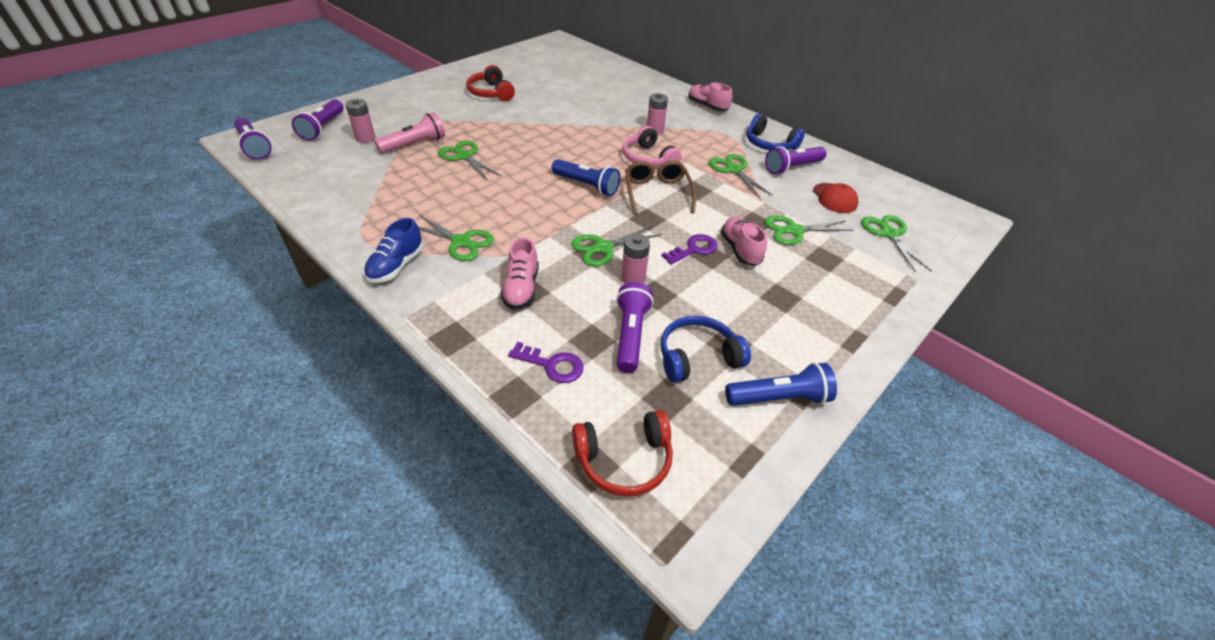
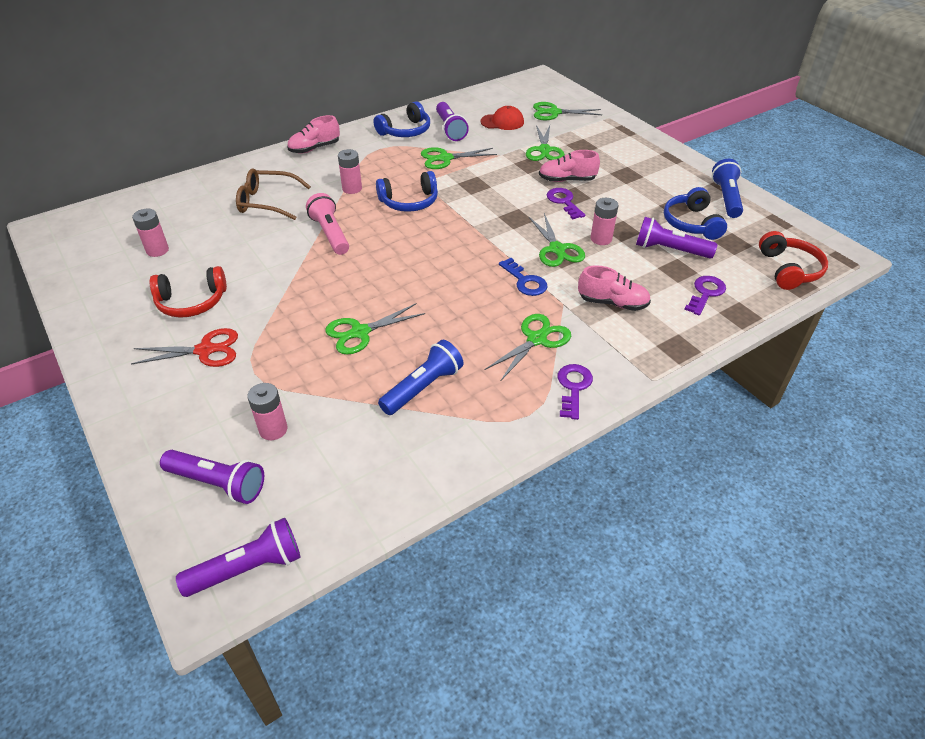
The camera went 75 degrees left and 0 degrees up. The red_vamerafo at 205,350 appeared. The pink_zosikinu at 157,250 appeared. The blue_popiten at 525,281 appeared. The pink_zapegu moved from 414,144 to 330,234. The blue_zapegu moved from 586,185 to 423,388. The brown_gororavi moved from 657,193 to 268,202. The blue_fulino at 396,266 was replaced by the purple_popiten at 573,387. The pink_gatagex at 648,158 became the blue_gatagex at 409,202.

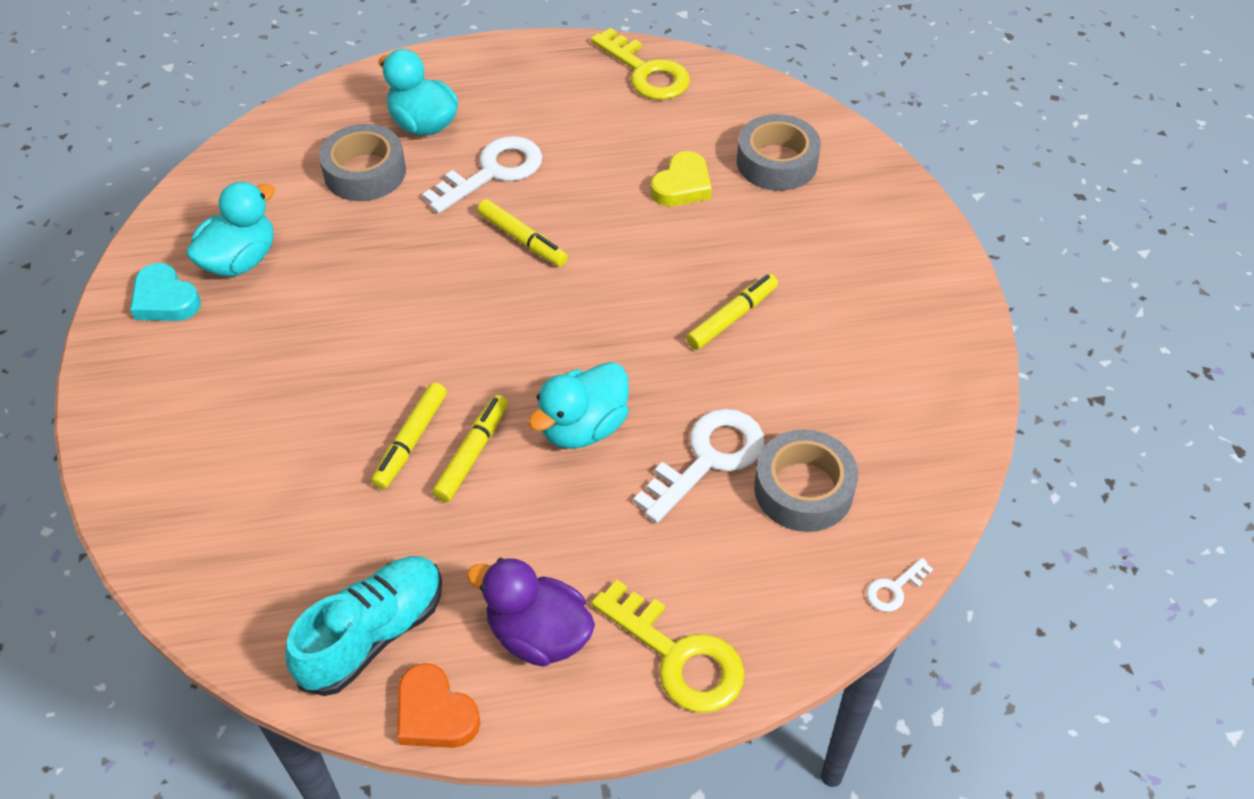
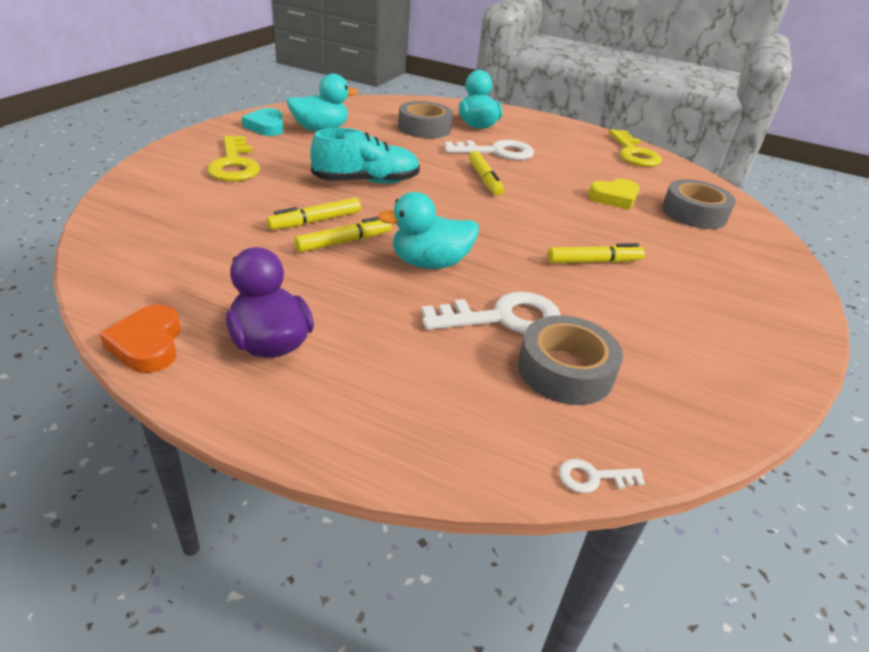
The camera went 30 degrees right and 15 degrees down. The turquoise_fulino moved from 373,635 to 366,181. The yellow_popiten moved from 678,656 to 234,164.

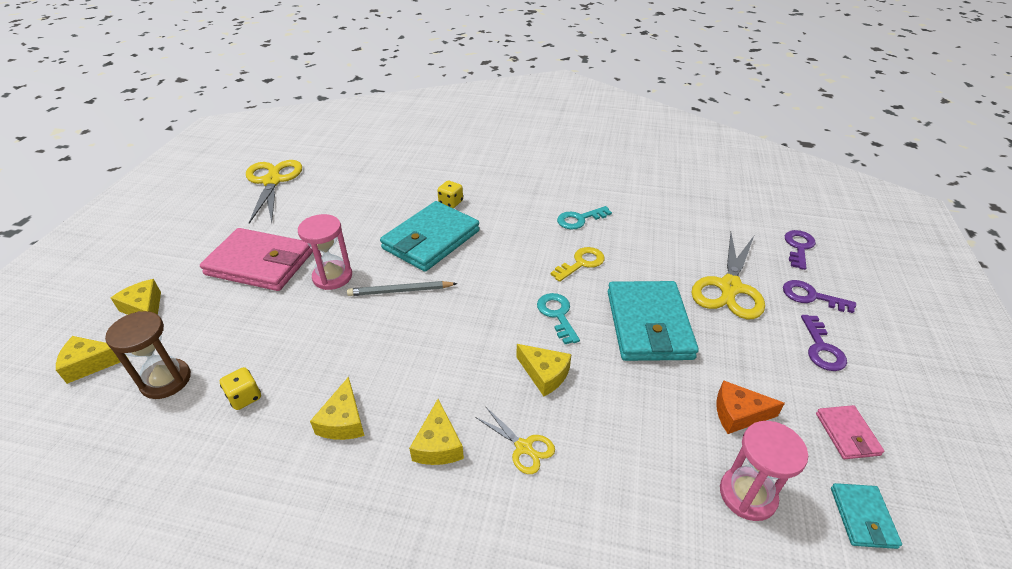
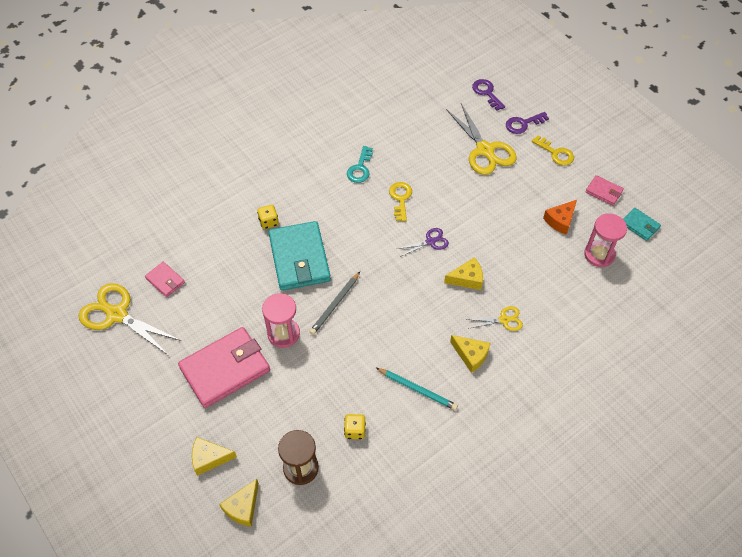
The camera went 50 degrees left and 15 degrees up. The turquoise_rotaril at 648,324 disappeared. The pink_rotaril at 165,280 appeared. The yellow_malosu at 343,421 was replaced by the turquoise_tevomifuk at 417,389. The turquoise_popiten at 557,314 was replaced by the purple_vamerafo at 430,242. The purple_popiten at 822,348 became the yellow_popiten at 556,153.

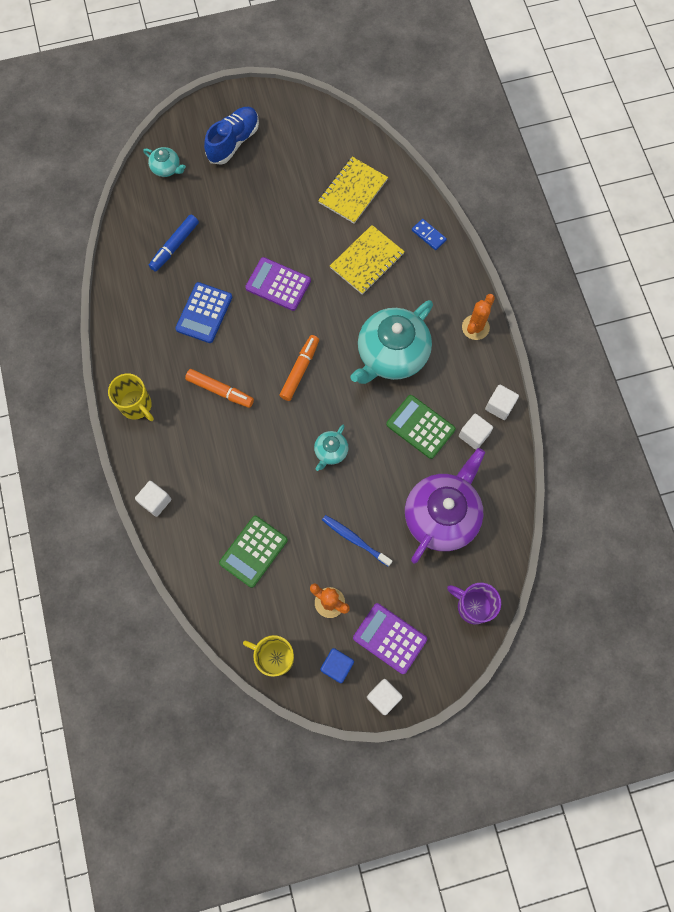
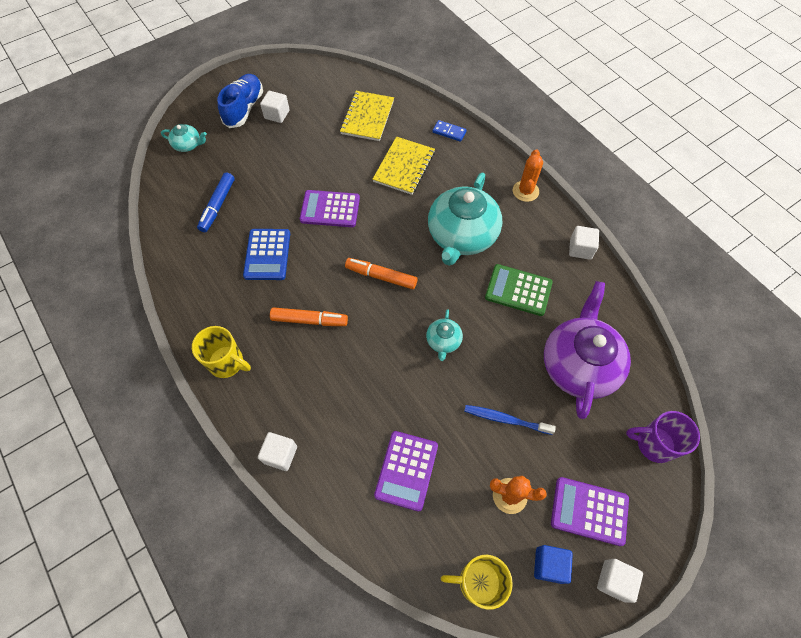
The camera went 20 degrees left and 10 degrees down. The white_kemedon moved from 473,435 to 277,114. The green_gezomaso at 253,551 became the purple_gezomaso at 406,470. The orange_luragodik at 300,370 turned 75 degrees counterclockwise.

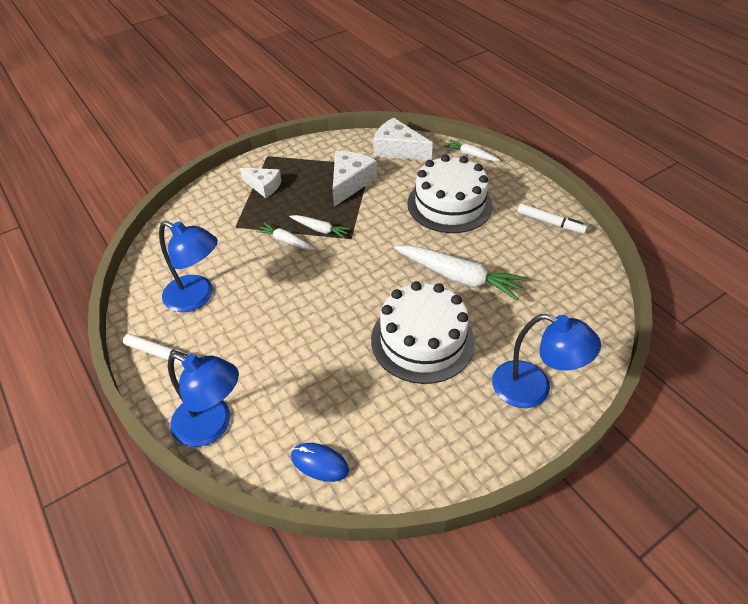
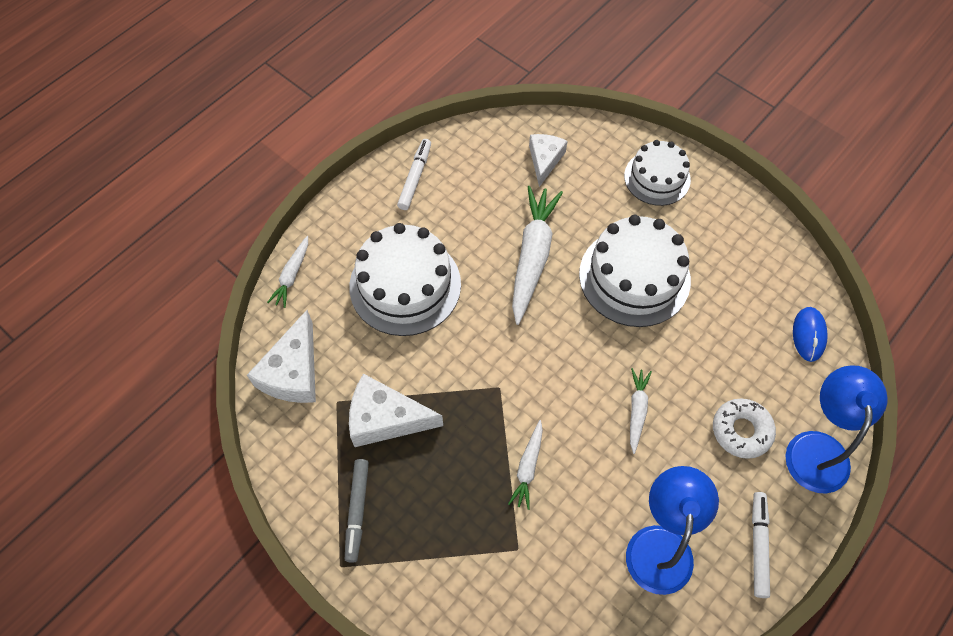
The camera went 105 degrees left and 15 degrees up. The grey_luragodik at 357,511 appeared. The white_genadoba at 741,431 appeared. The white_malosu moved from 264,186 to 545,160. The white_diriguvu moved from 320,229 to 637,410. The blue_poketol at 533,389 was replaced by the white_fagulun at 657,178.

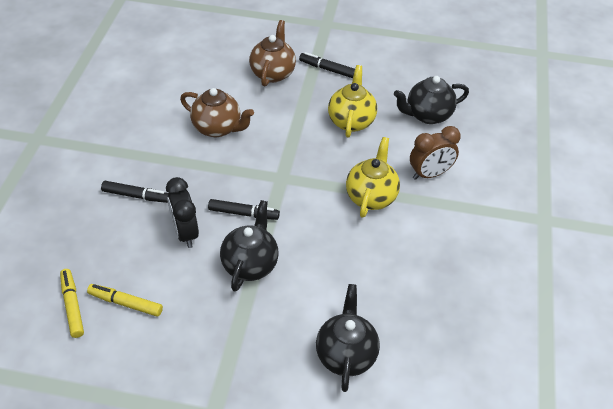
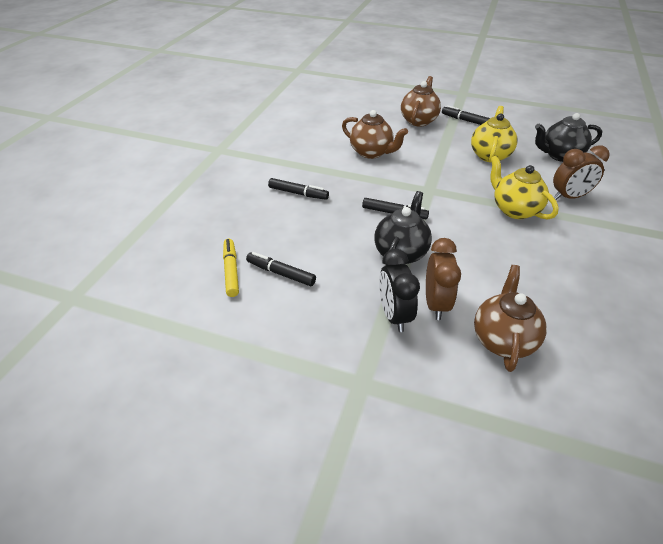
The camera went 10 degrees right and 5 degrees down. The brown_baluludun at 436,304 appeared. The black_baluludun moved from 185,233 to 394,315. The yellow_luragodik at 126,303 became the black_luragodik at 281,273. The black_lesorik at 346,355 became the brown_lesorik at 502,339. The yellow_lesorik at 371,197 turned 60 degrees counterclockwise.

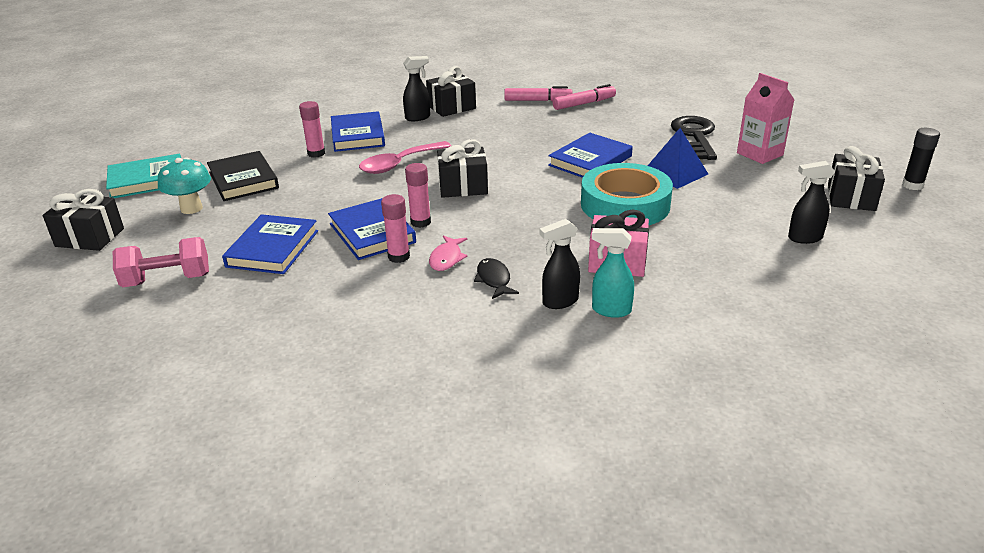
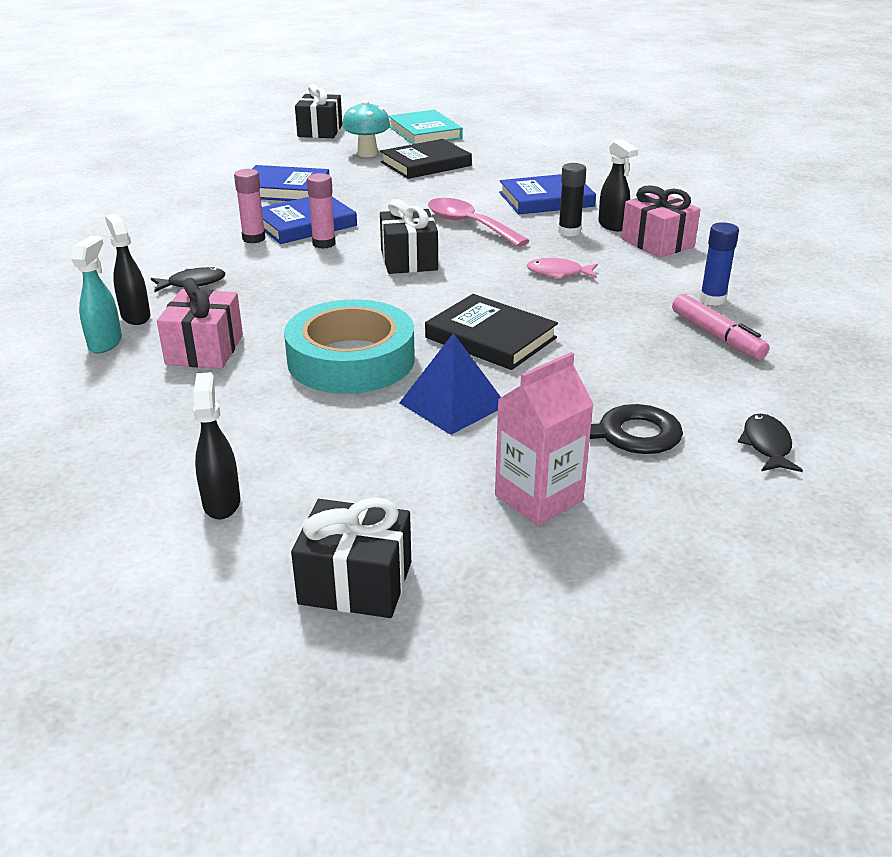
The camera went 85 degrees right and 0 degrees up. The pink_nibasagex at 167,280 disappeared. The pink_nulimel at 316,153 disappeared. The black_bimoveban at 767,445 appeared. The pink_bimoveban moved from 447,258 to 558,273. The black_nulimel moved from 912,185 to 569,232. The pink_luragodik at 538,100 was replaced by the blue_nulimel at 712,299. The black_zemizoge at 451,107 became the pink_zemizoge at 657,243. The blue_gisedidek at 590,161 became the black_gisedidek at 490,338.

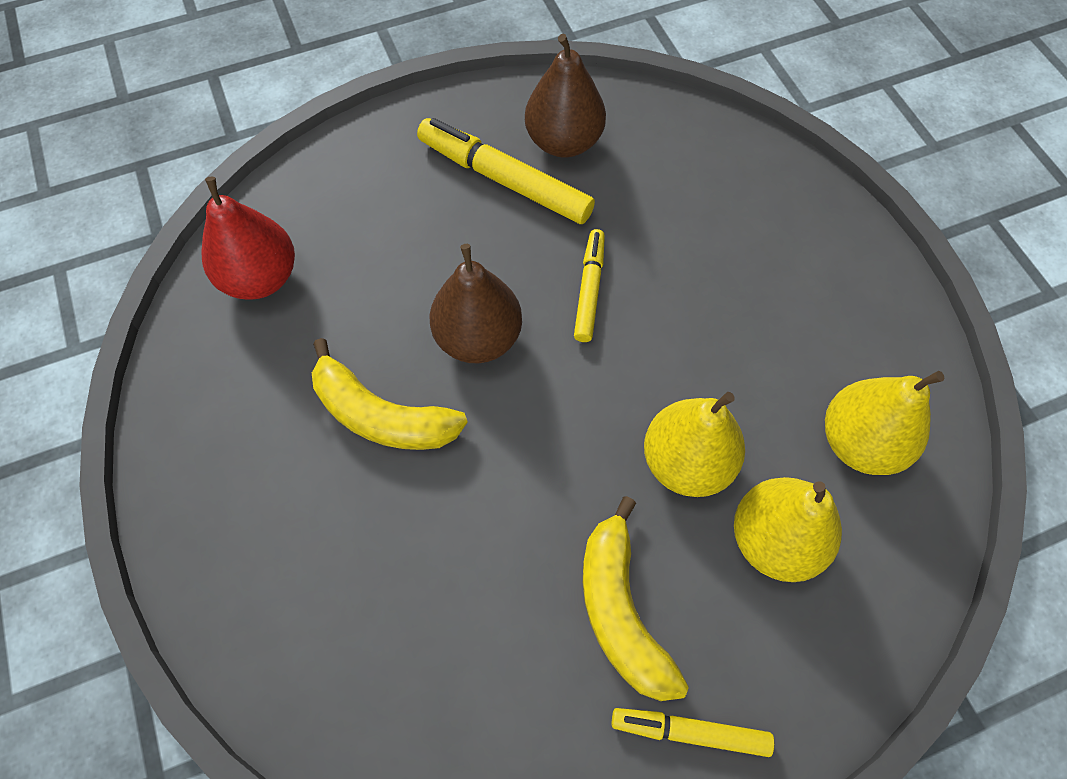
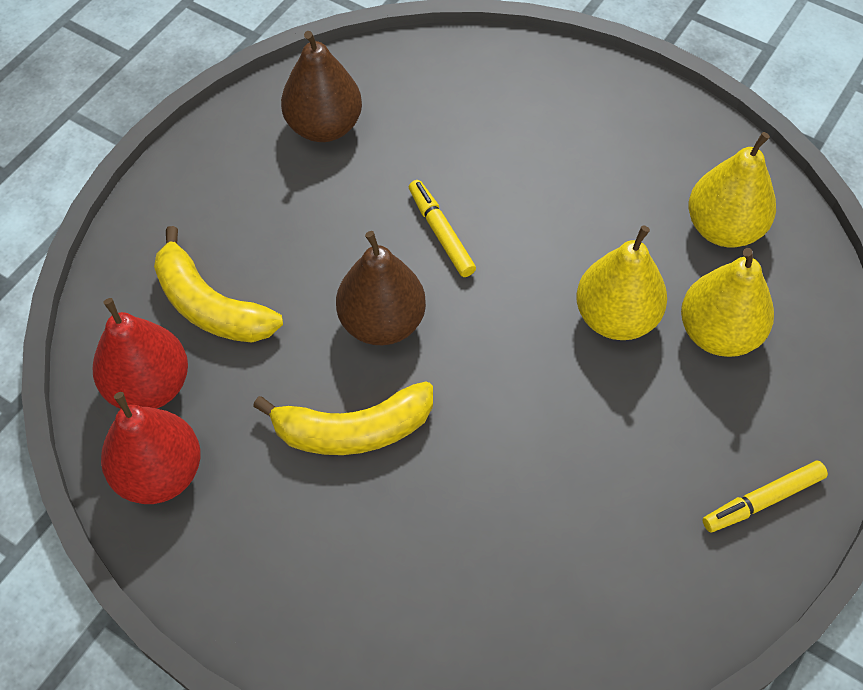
The camera went 35 degrees left and 5 degrees down. The yellow_luragodik at 504,180 disappeared. The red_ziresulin at 160,473 appeared. The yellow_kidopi moved from 621,610 to 211,306.

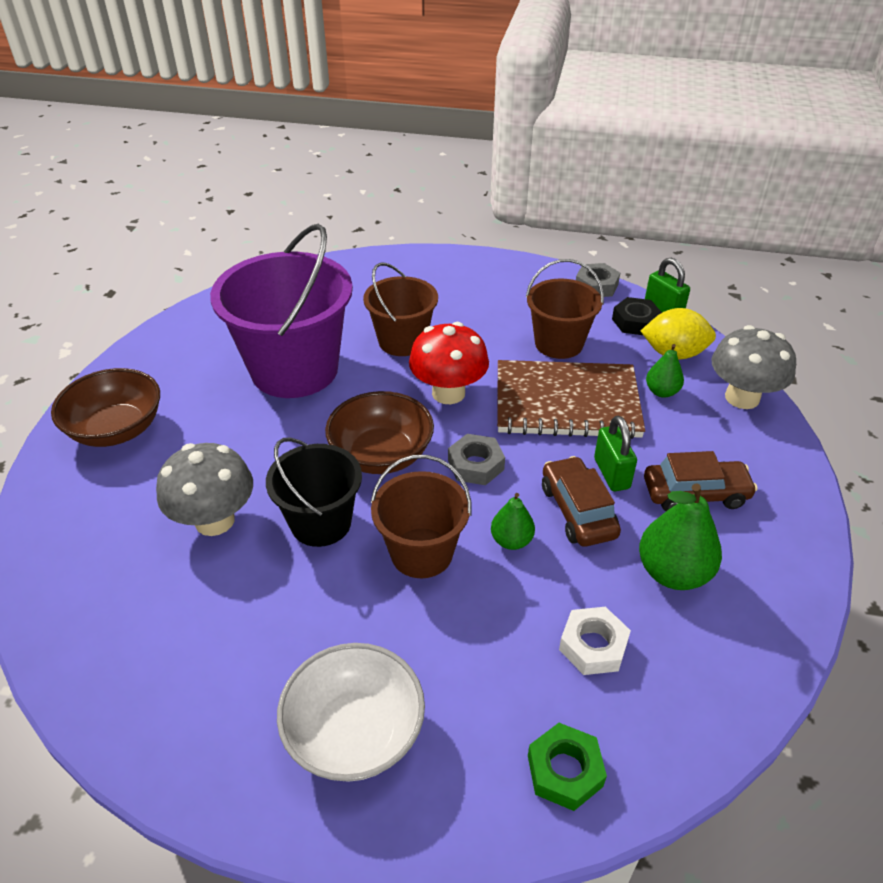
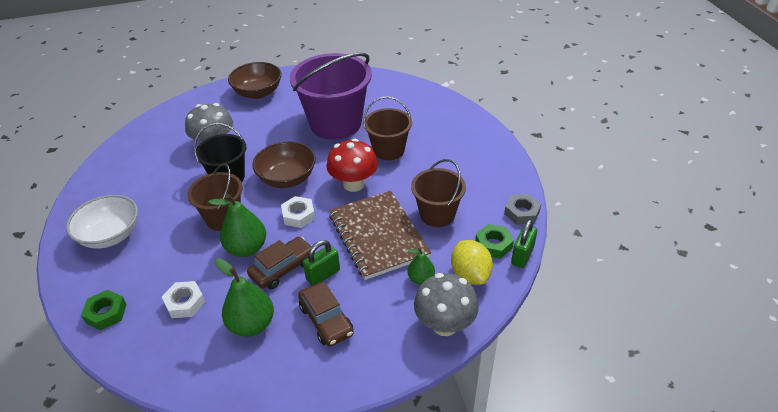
The camera went 65 degrees right and 0 degrees up. The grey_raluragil at 475,465 became the white_raluragil at 298,215. The black_raluragil at 635,322 became the green_raluragil at 493,245. The green_ziresulin at 511,541 changed to 1.72 times the size.

